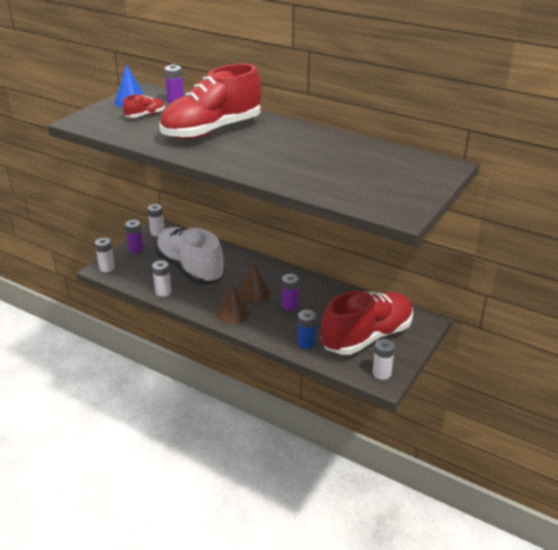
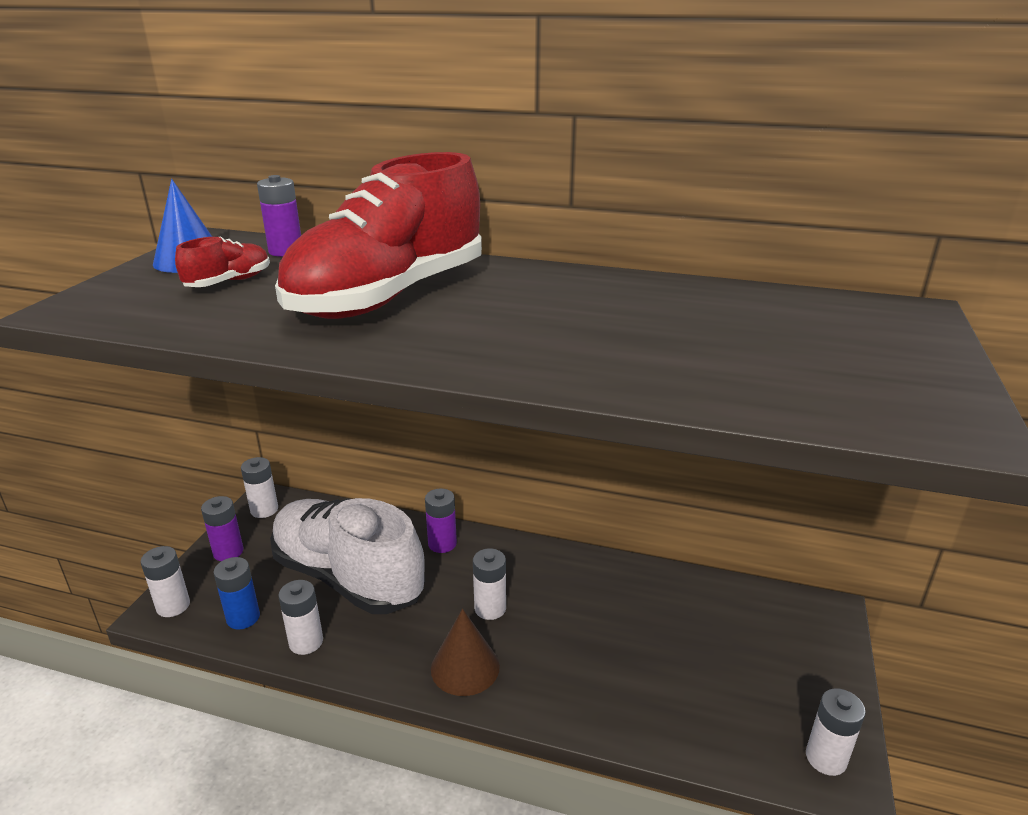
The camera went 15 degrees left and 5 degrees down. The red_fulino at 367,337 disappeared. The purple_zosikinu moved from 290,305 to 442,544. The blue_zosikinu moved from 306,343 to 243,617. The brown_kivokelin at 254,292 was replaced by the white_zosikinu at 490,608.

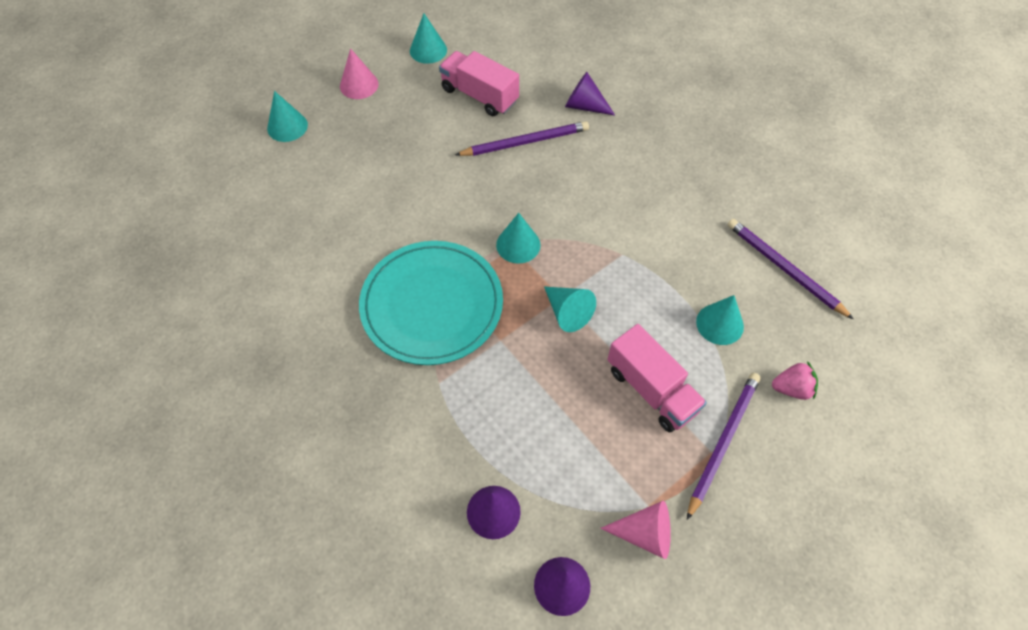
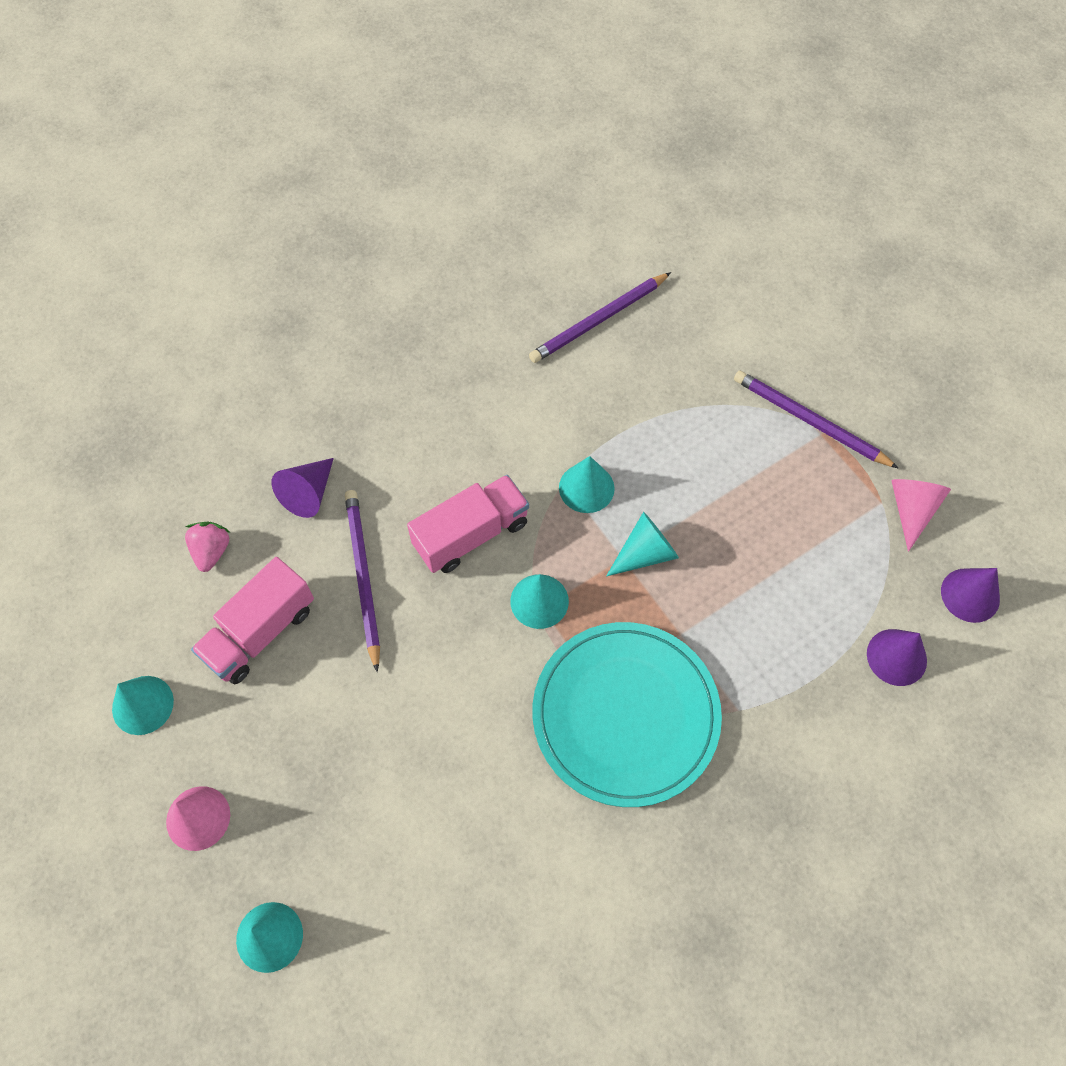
The camera went 85 degrees left and 5 degrees up. The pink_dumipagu moved from 651,390 to 471,534. The turquoise_kivokelin moved from 719,324 to 586,488. The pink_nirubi moved from 792,388 to 211,551.

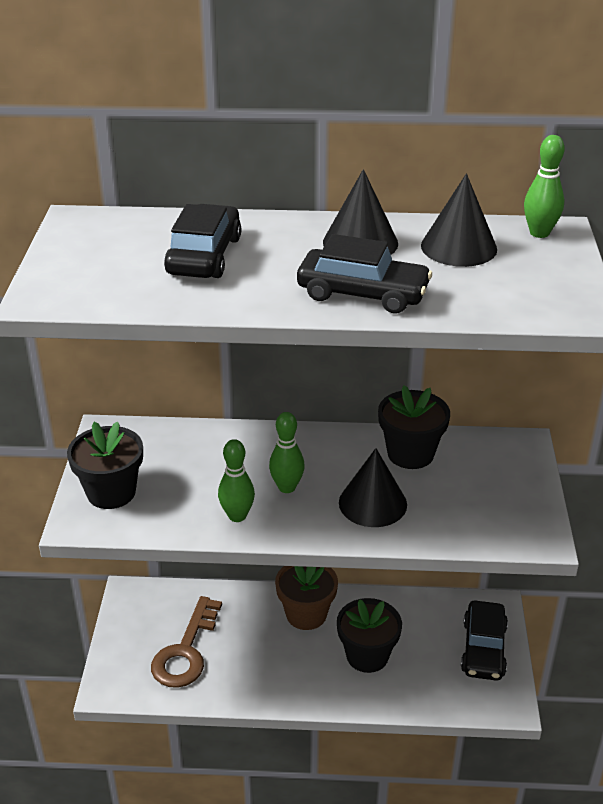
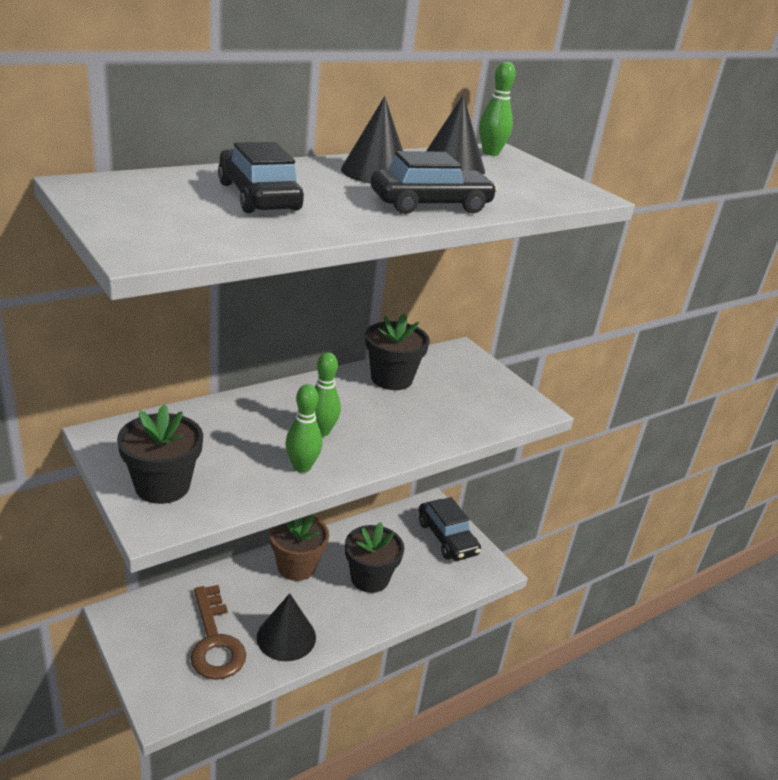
The camera went 40 degrees left and 5 degrees down. The black_kivokelin moved from 372,503 to 286,637.

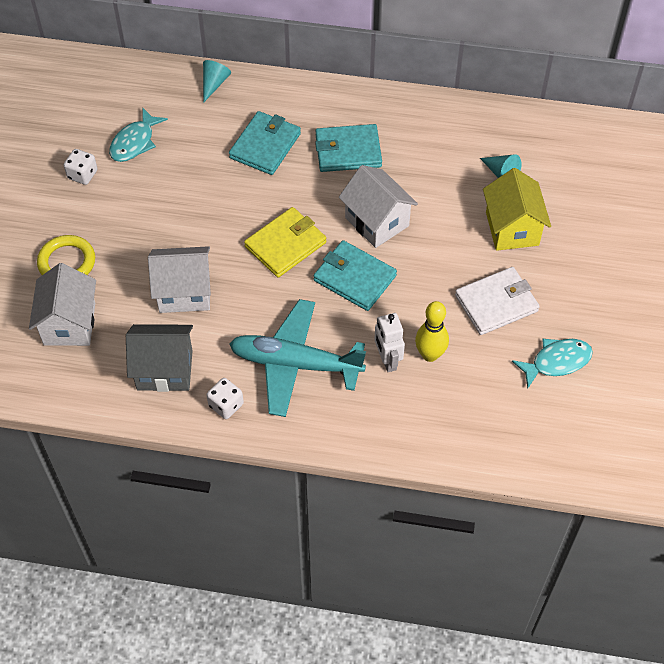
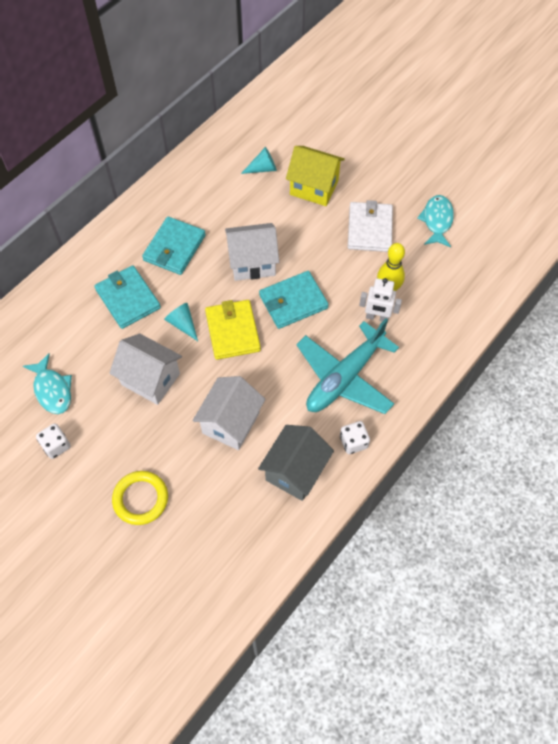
The camera went 60 degrees left and 5 degrees up. The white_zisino moved from 69,324 to 150,379. The turquoise_kivokelin moved from 214,84 to 182,324.

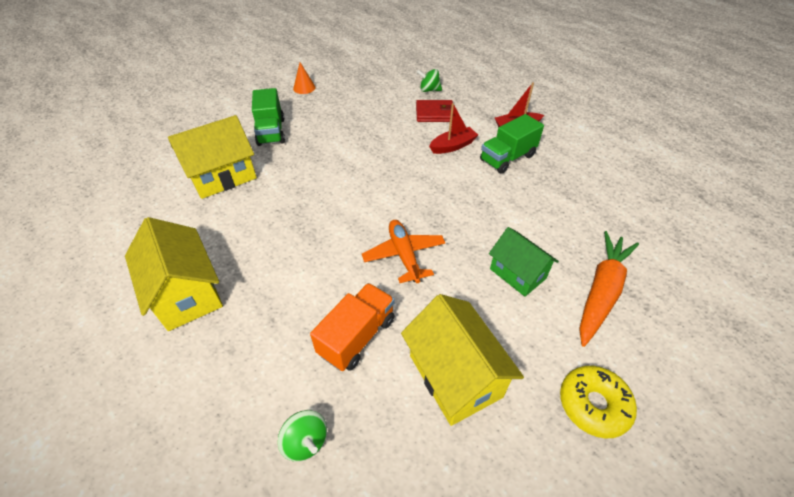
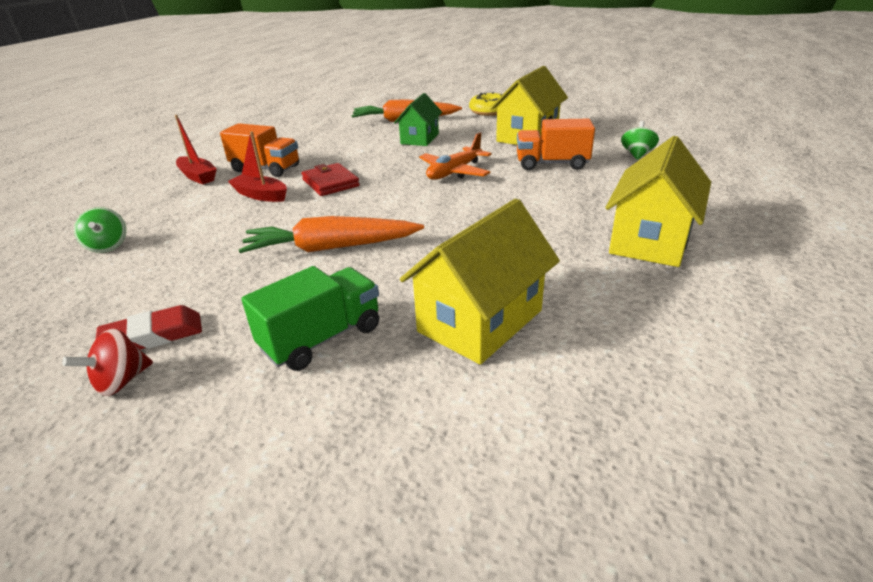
The camera went 120 degrees left and 15 degrees down. The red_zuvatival at 153,336 appeared. The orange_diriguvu at 331,248 appeared. The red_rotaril moved from 434,113 to 330,183. The orange_kivokelin at 304,88 was replaced by the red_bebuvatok at 121,381. The green_dumipagu at 507,158 became the orange_dumipagu at 266,169. The yellow_zisino at 223,177 turned 75 degrees counterclockwise.

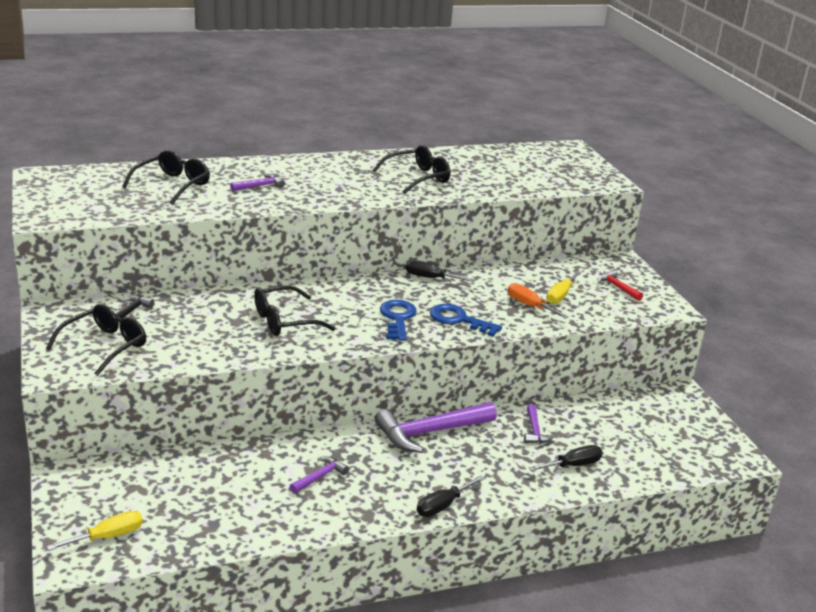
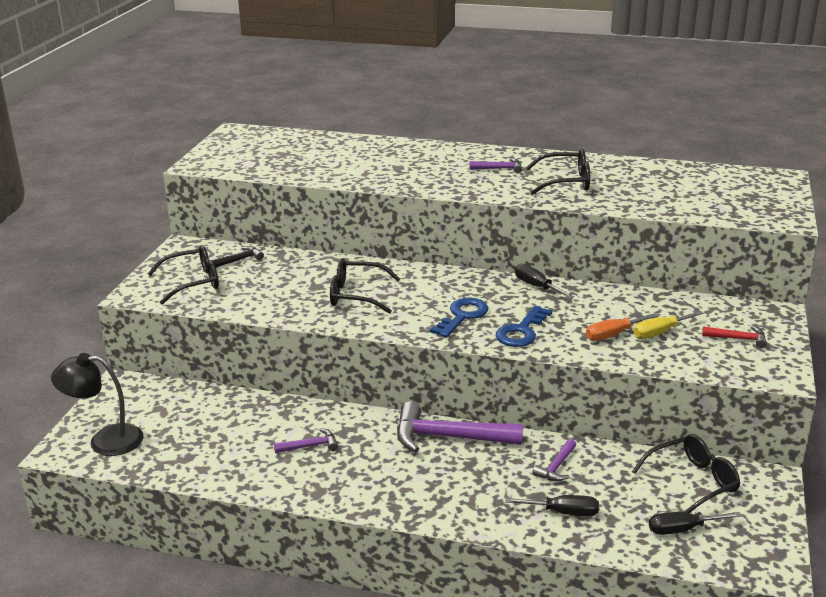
The camera went 35 degrees right and 0 degrees up. The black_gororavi moved from 173,185 to 693,482. The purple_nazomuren moved from 260,186 to 499,169. The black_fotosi moved from 442,505 to 682,529. The yellow_fotosi at 108,536 was replaced by the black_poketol at 105,440. The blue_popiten at 459,320 turned 120 degrees counterclockwise. The orange_fotosi at 529,305 turned 105 degrees counterclockwise. The red_nazomuren at 617,287 turned 105 degrees clockwise.

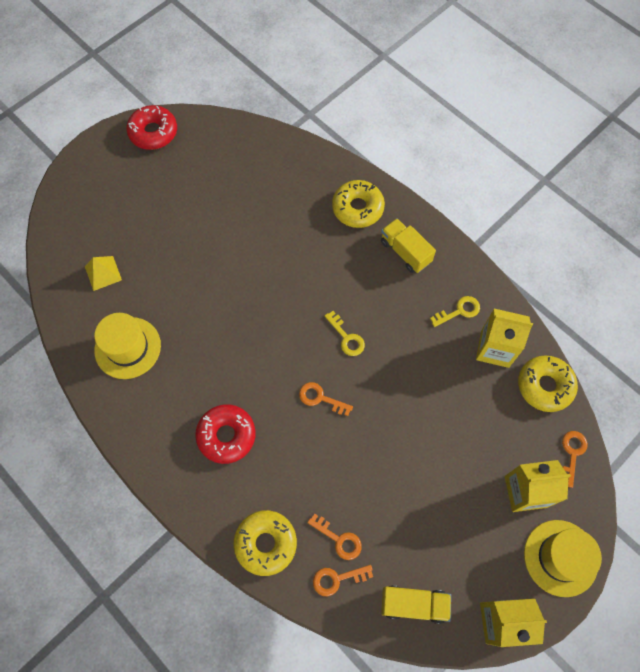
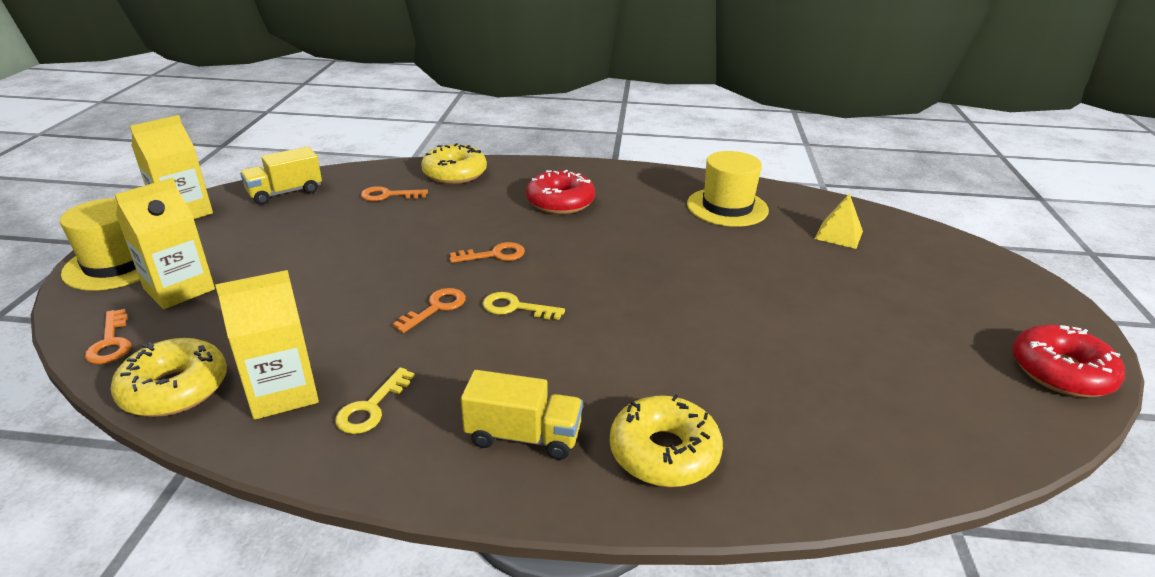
The camera went 140 degrees right and 35 degrees down. The orange_popiten moved from 337,579 to 436,308.

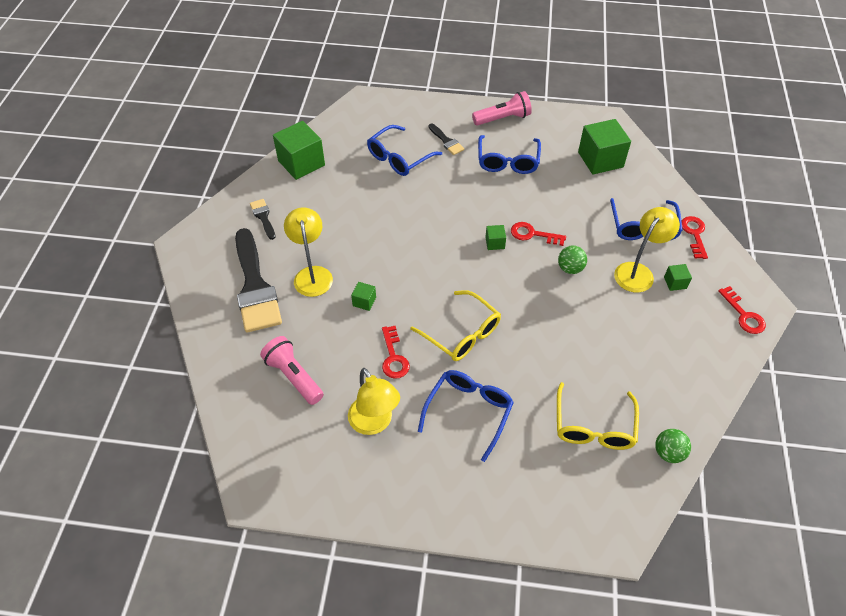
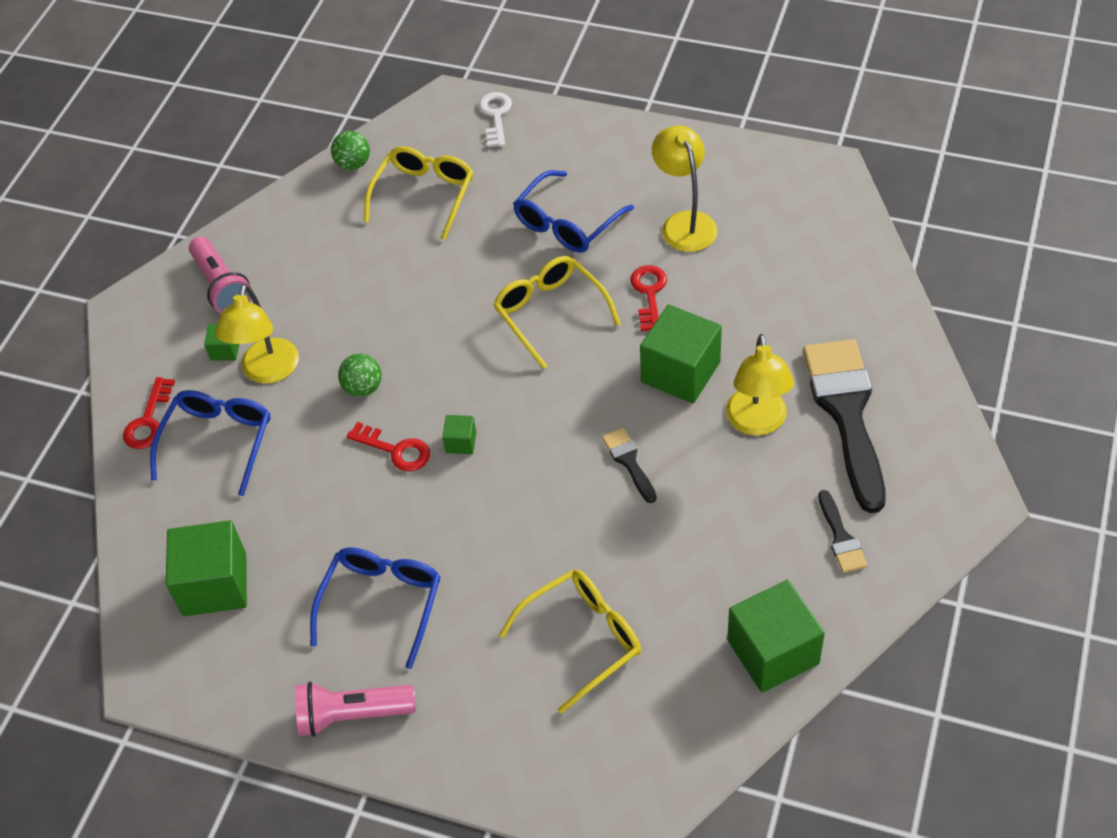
The camera went 165 degrees left and 0 degrees up. The red_popiten at 743,315 disappeared. The white_popiten at 496,116 appeared. The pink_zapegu moved from 294,376 to 222,286. The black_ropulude moved from 446,141 to 629,462. The blue_gororavi at 399,158 became the yellow_gororavi at 582,639. The yellow_poketol at 638,272 turned 45 degrees counterclockwise. The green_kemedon at 364,301 changed to 2.19 times the size.

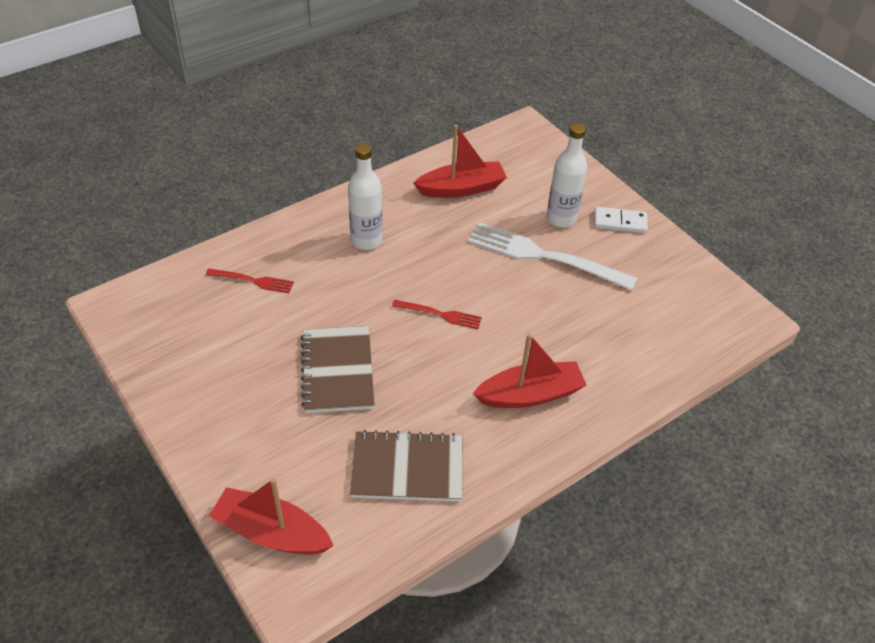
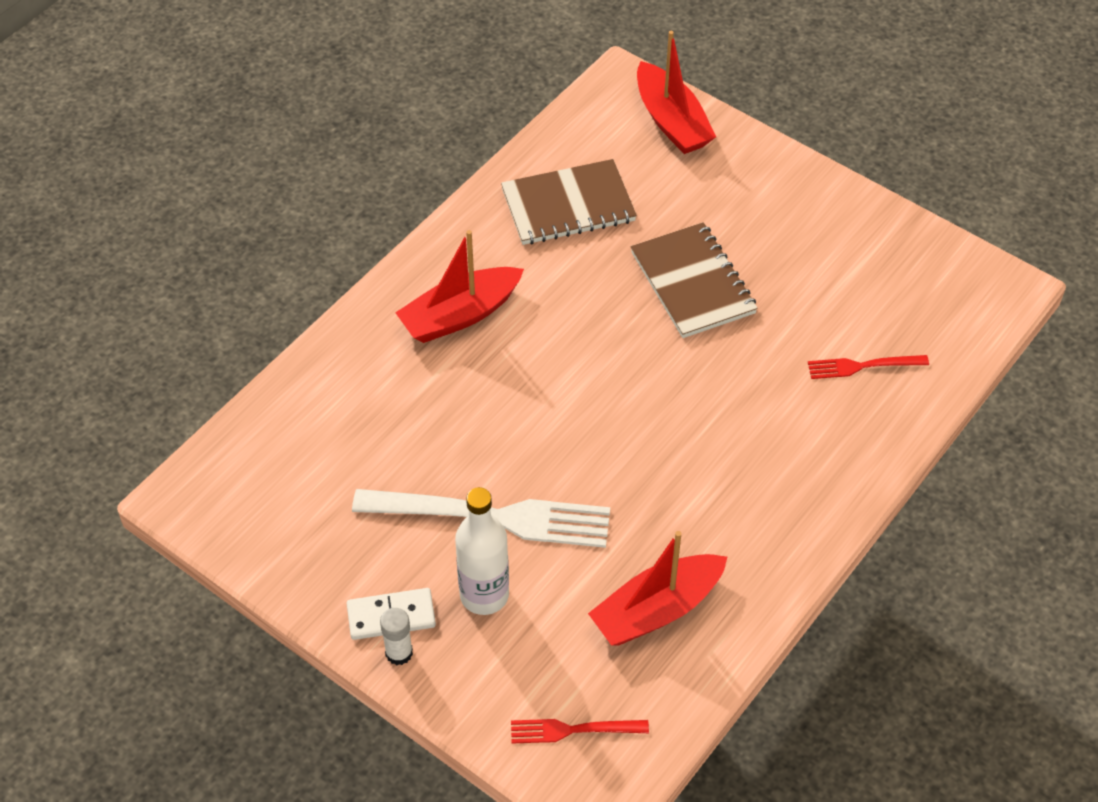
The camera went 165 degrees right and 5 degrees up. The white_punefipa at 366,240 disappeared. The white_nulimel at 399,653 appeared. The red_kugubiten moved from 440,314 to 572,730. The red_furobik at 271,532 turned 60 degrees clockwise.

